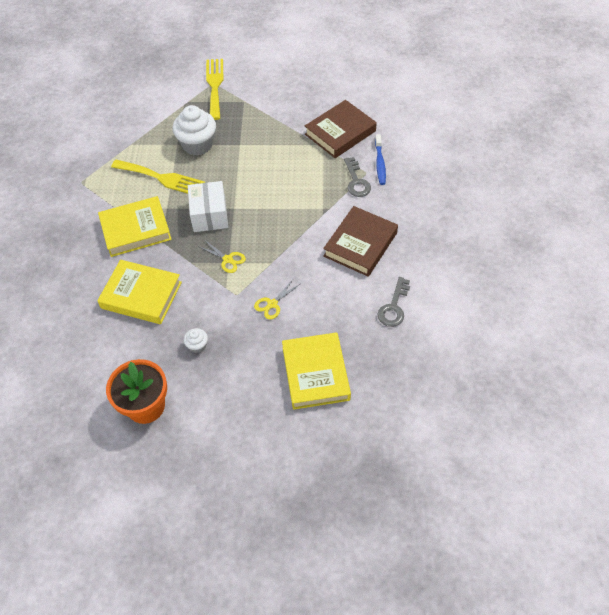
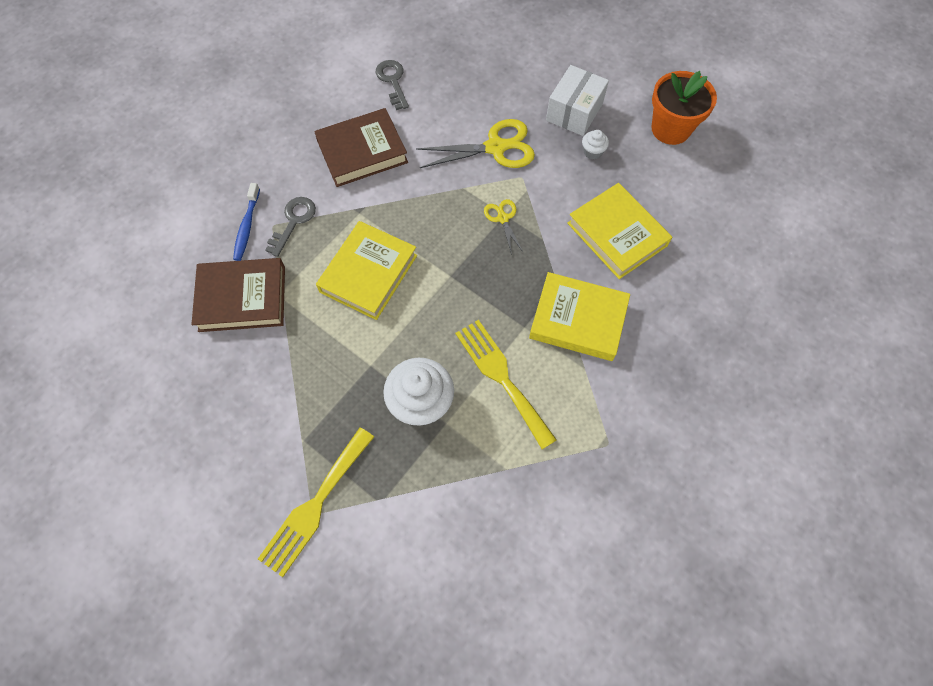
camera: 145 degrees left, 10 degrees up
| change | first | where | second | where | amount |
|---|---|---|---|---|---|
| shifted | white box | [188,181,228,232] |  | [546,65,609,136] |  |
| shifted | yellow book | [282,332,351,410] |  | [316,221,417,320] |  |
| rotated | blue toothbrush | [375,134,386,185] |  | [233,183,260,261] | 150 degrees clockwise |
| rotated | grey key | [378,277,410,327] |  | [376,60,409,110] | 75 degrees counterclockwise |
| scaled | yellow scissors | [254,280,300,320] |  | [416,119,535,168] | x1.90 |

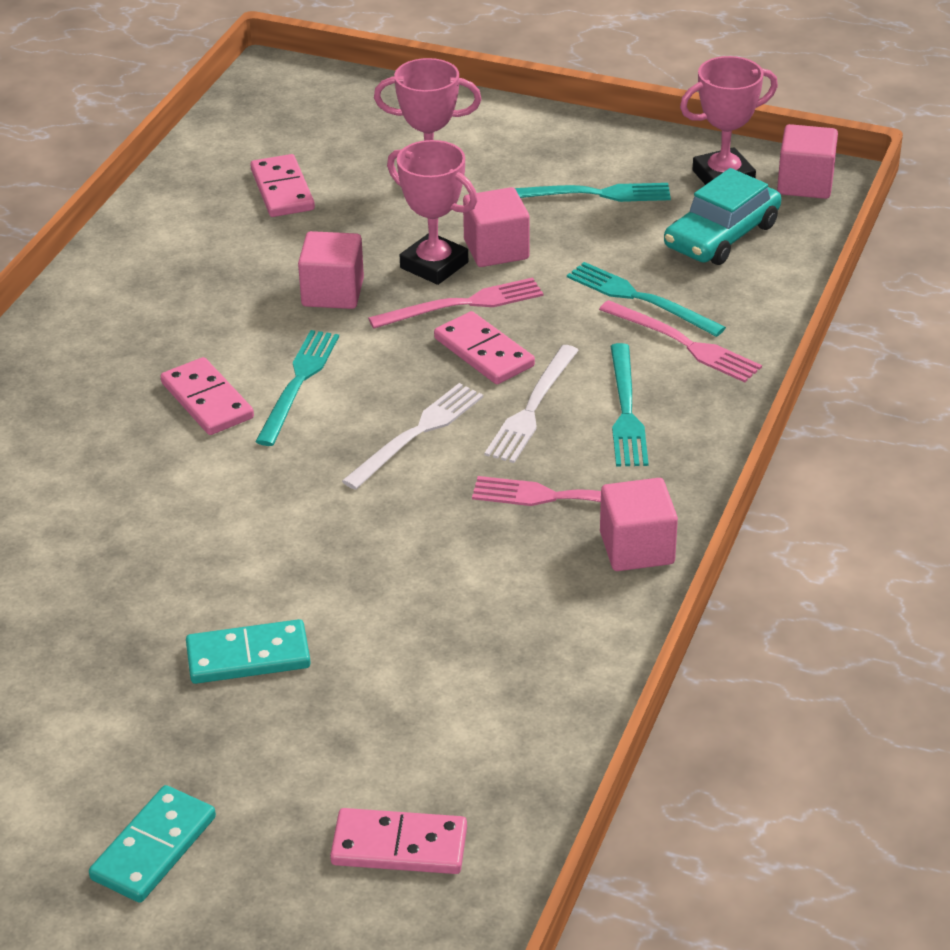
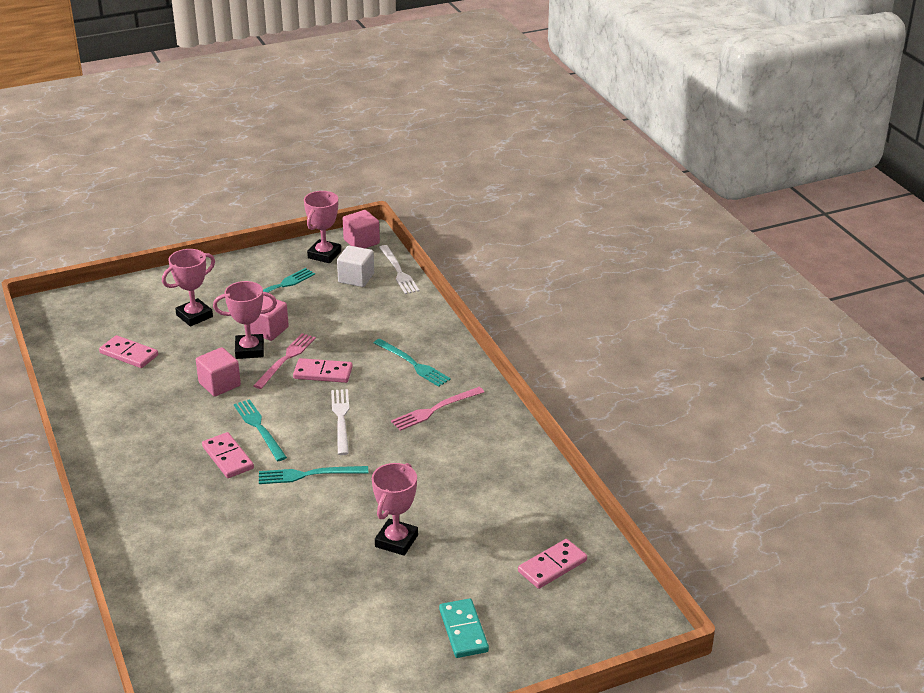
camera: 45 degrees left, 5 degrees down
| change | first | where | second | where | amount |
|---|---|---|---|---|---|
| gone | pink fork | [599,300,762,382] |  |  |  |
| gone | pink cube | [600,478,678,571] |  |  |  |
| shifted | white fork | [485,345,579,463] |  | [379,245,420,294] |  |
| shifted | turquoise fork | [567,262,726,337] |  | [259,466,368,484] |  |
| swapped | turquoise domino | [186,619,311,684] | pink trophy | [372,463,418,556] |  |
| swapped | turquoise car | [664,168,781,265] | white cube | [337,246,374,287] |  |
| rotated | pink domino | [160,357,254,435] |  | [202,432,254,478] | 45 degrees clockwise |

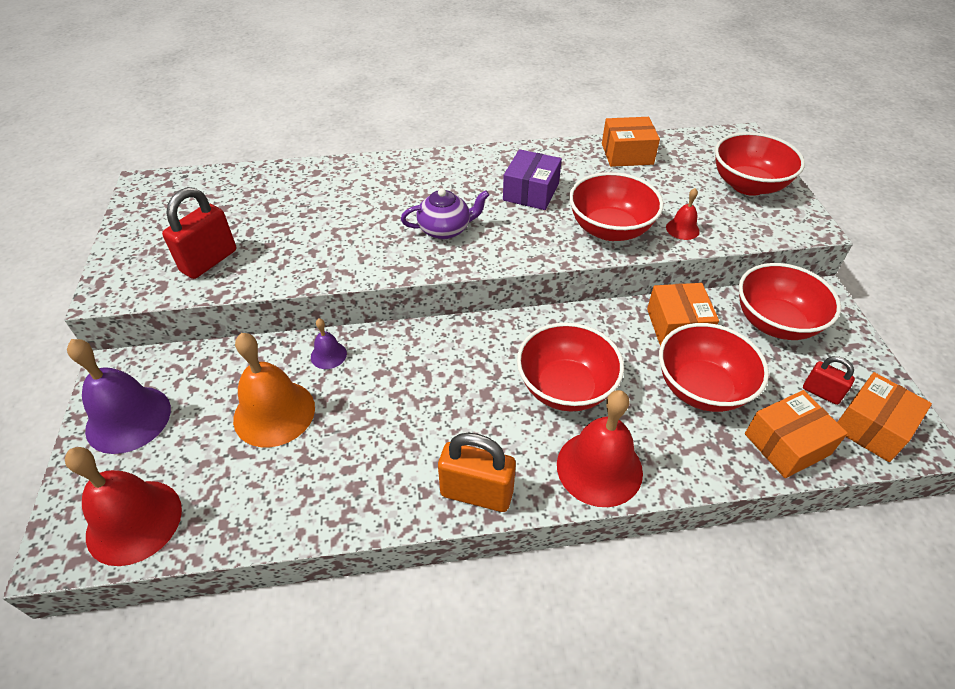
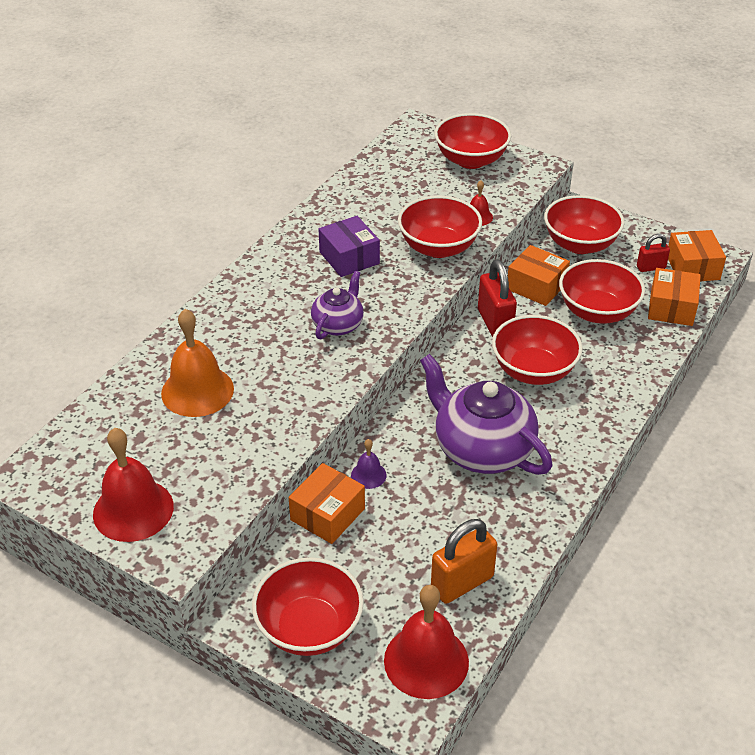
camera: 50 degrees left, 5 degrees down
| change | first | where | second | where | amount |
|---|---|---|---|---|---|
| new |  |  | purple teapot | [420,354,552,475] |  |
| shifted | red padlock | [162,187,236,279] |  | [478,260,517,337] |  |
| shifted | orange bell | [233,333,315,447] |  | [161,309,234,417] |  |
| shifted | orange padlock | [438,433,516,512] |  | [431,519,497,604] |  |
| shifted | red bell | [557,390,643,507] |  | [93,428,174,542] |  |
| shifted | orange box | [602,117,660,167] |  | [289,463,365,544] |  |
| swapped | purple bell | [67,339,171,454] | red bowl | [252,557,364,656] |  |

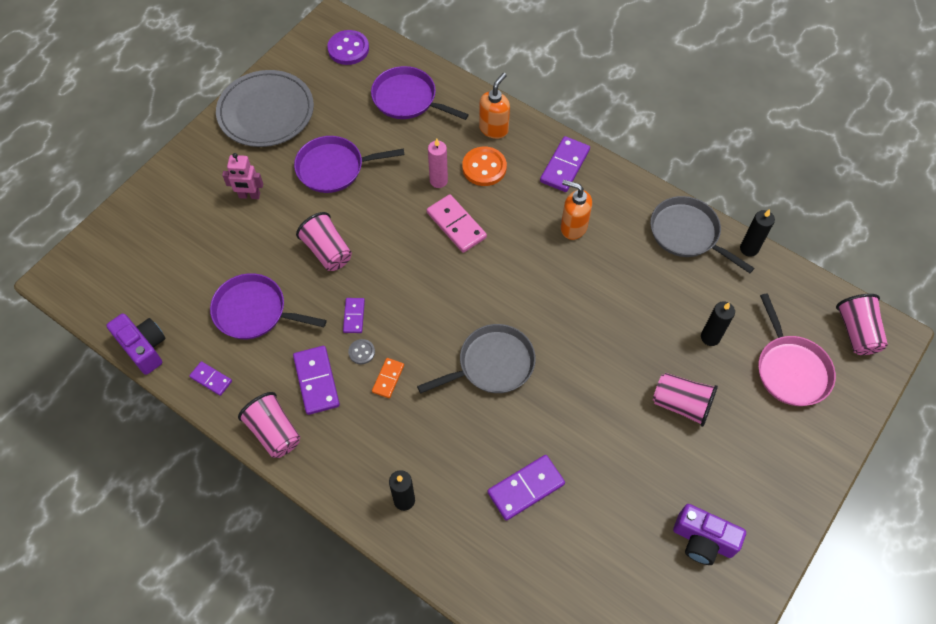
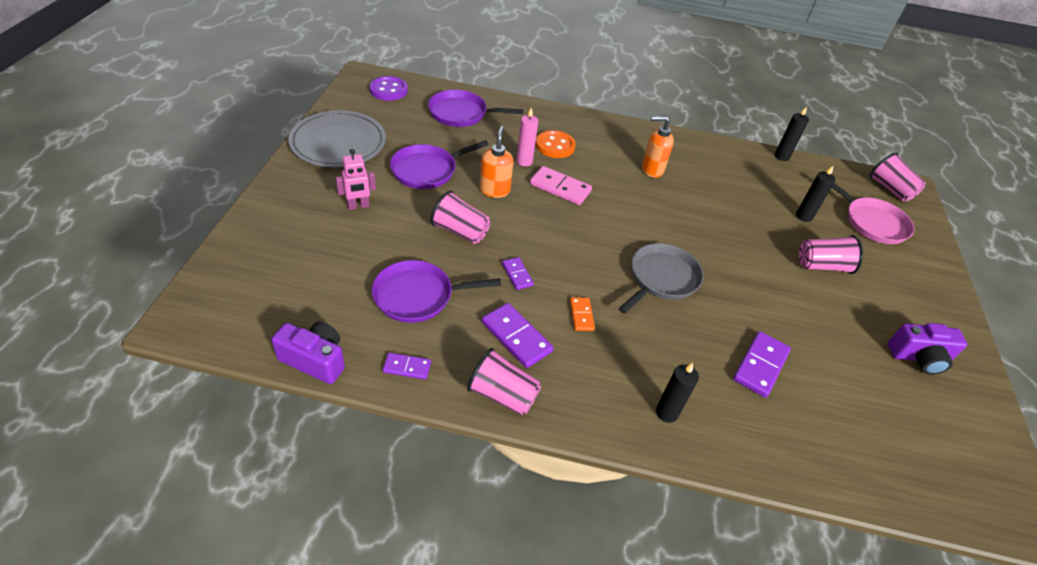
camera: 30 degrees left, 15 degrees down
| change | first | where | second | where | amount |
|---|---|---|---|---|---|
| gone | grey button | [348,339,375,364] |  |  |  |
| gone | purple domino | [540,136,590,192] |  |  |  |
| gone | grey pan | [650,196,754,273] |  |  |  |
| shifted | orange soap dispenser | [479,73,510,139] |  | [480,126,513,198] |  |

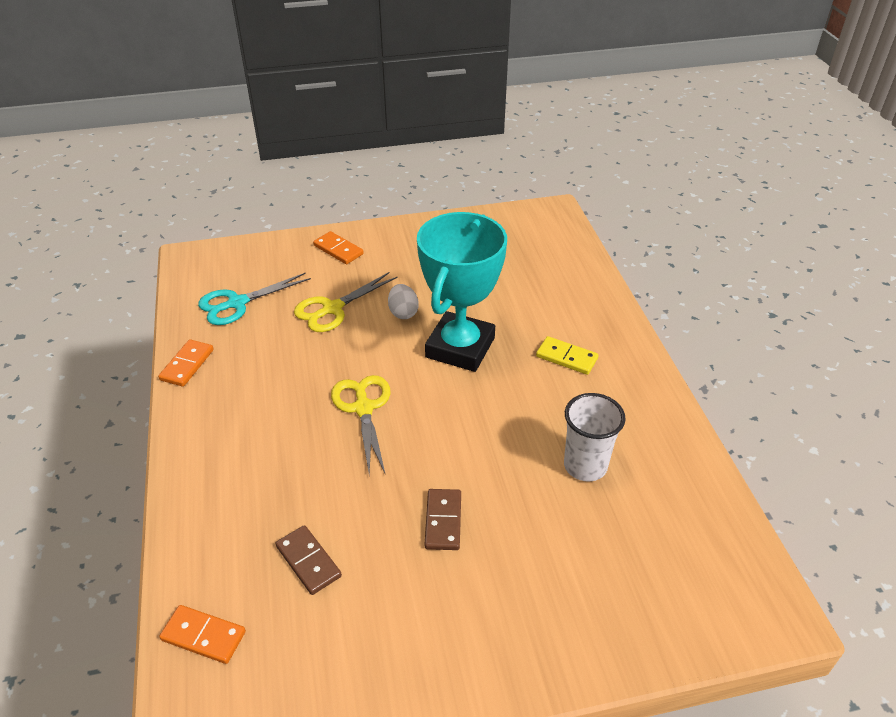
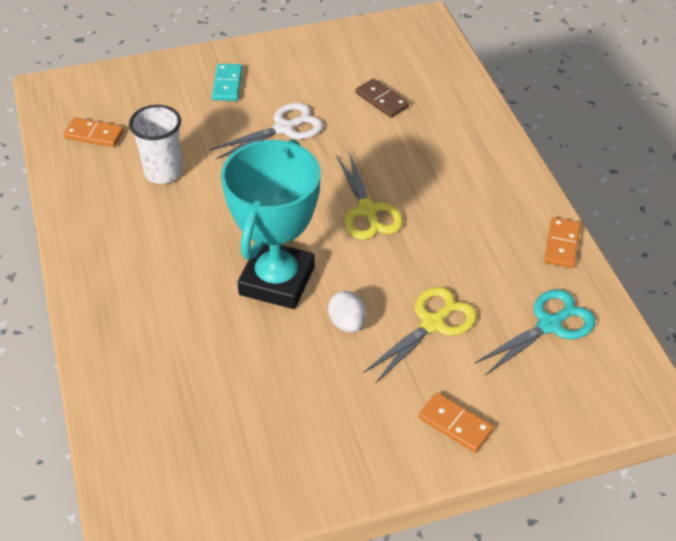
camera: 175 degrees right, 5 degrees up
| change | first | where | second | where | amount |
|---|---|---|---|---|---|
| gone | yellow domino | [536,336,598,375] |  |  |  |
| new |  |  | turquoise domino | [212,64,242,101] |  |
| shifted | orange domino | [159,605,246,664] |  | [63,117,124,147] |  |
| swapped | brown domino | [425,489,461,550] | white scissors | [210,103,323,159] |  |

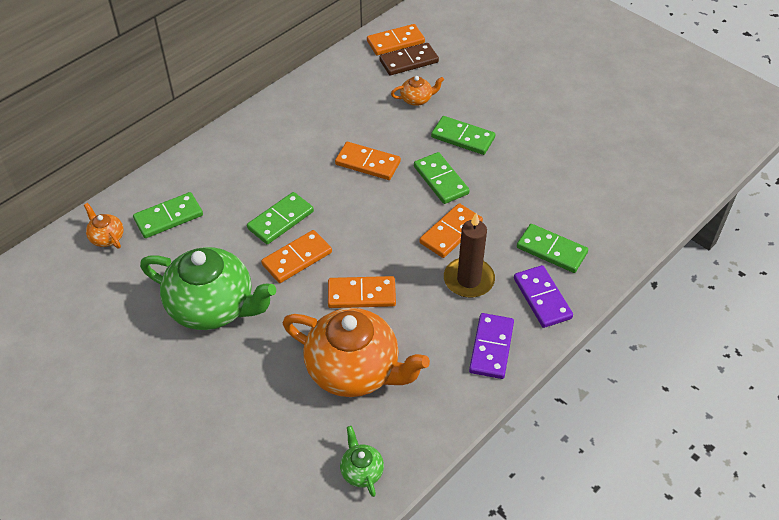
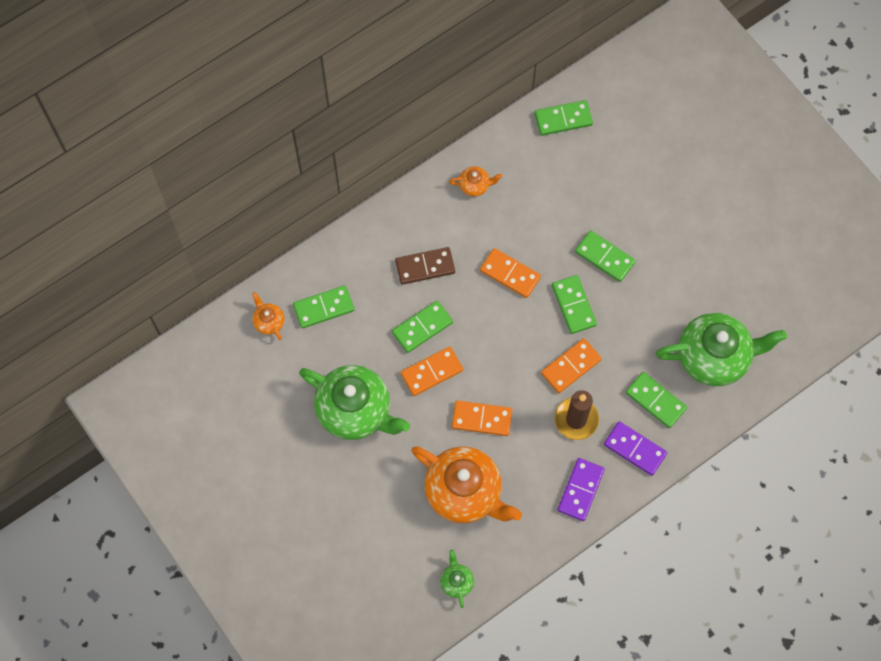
camera: 10 degrees right, 20 degrees up
| change | first | where | second | where | amount |
|---|---|---|---|---|---|
| new |  |  | green teapot | [656,313,787,386] |  |
| shifted | brown domino | [379,43,439,75] |  | [395,247,455,285] |  |
| shifted | orange teapot | [391,76,444,106] |  | [449,166,502,197] |  |
| repainted | orange domino | [367,24,425,56] | green domino | [535,100,593,136] |  |
| rotated | purple domino | [514,265,573,328] |  | [604,421,667,476] | 45 degrees counterclockwise |

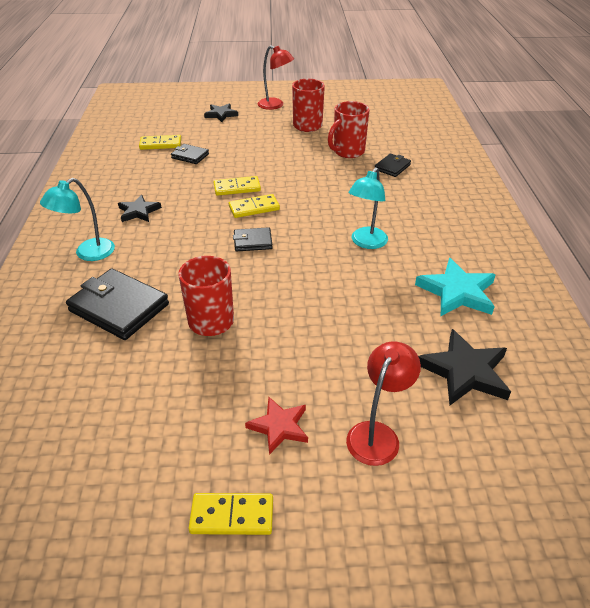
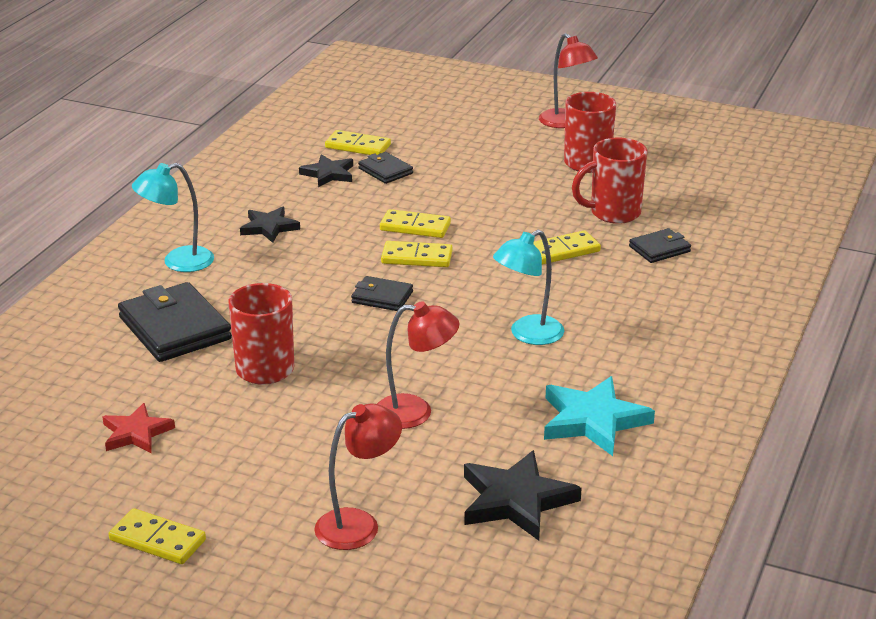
camera: 25 degrees right, 10 degrees down
| change | first | where | second | where | amount |
|---|---|---|---|---|---|
| new |  |  | red lamp | [377,301,459,429] |  |
| new |  |  | yellow domino | [533,230,601,265] |  |
| shifted | black star | [204,103,238,122] |  | [299,154,353,187] |  |
| shifted | red star | [245,397,308,455] |  | [102,403,175,453] |  |

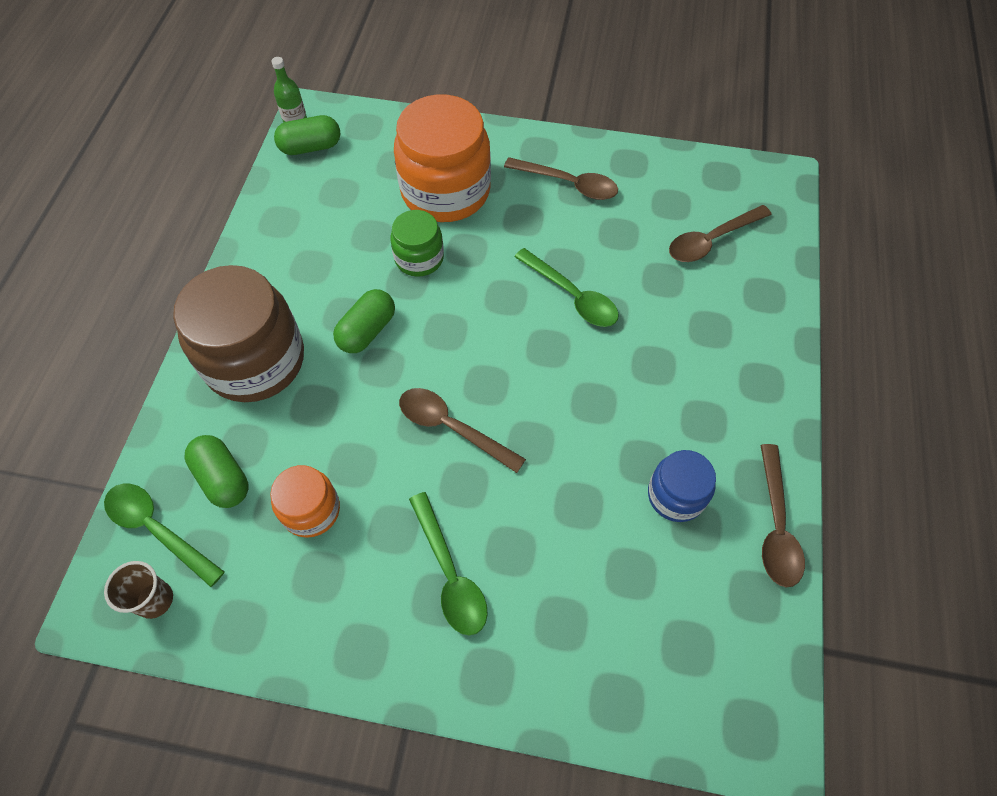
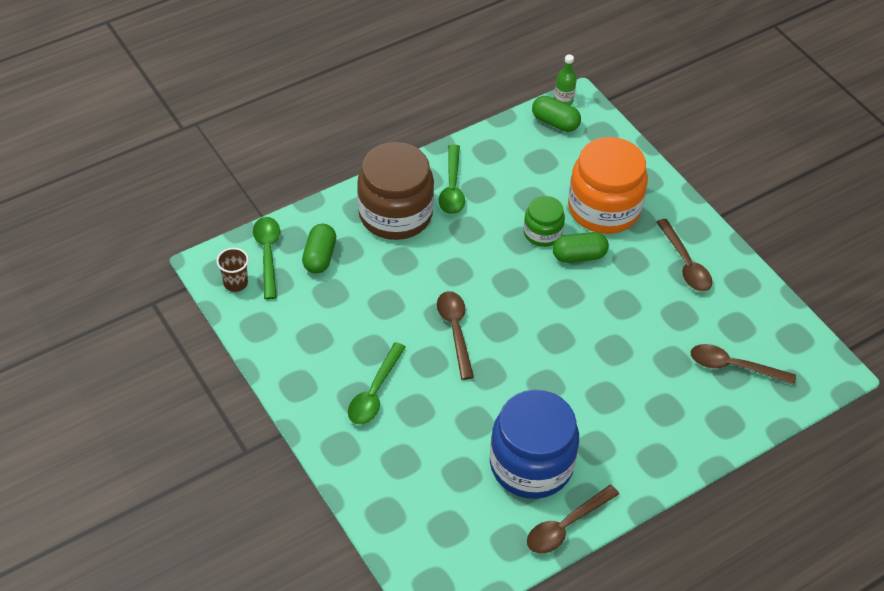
camera: 45 degrees right, 10 degrees down
| change | first | where | second | where | amount |
|---|---|---|---|---|---|
| gone | orange jar | [270,465,340,538] |  |  |  |
| shifted | green capsule | [333,289,395,353] |  | [553,232,609,263] |  |
| shifted | green spoon | [514,248,619,327] |  | [439,144,465,214] |  |
| scaled | blue jar | [648,450,716,522] |  | [490,390,579,499] | x1.91 |

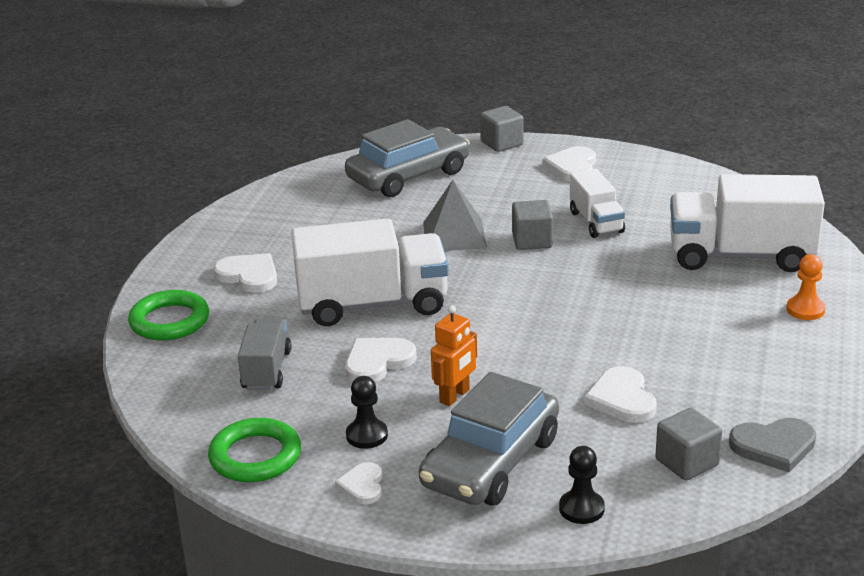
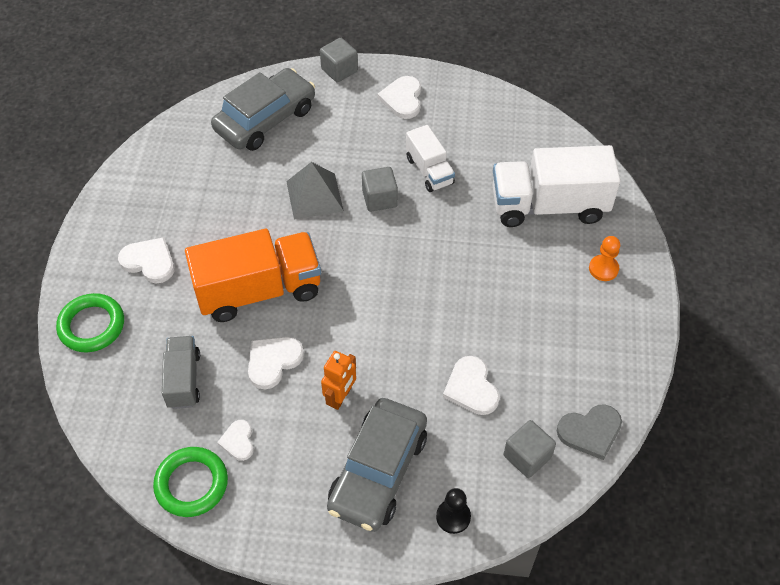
camera: 10 degrees left, 25 degrees up
| change | first | where | second | where | amount |
|---|---|---|---|---|---|
| gone | black pawn | [346,376,388,449] |  |  |  |
| shifted | white heart | [335,462,382,504] |  | [217,420,254,461] |  |
| repainted | white truck | [291,218,449,326] | orange truck | [185,229,321,322] |  |

